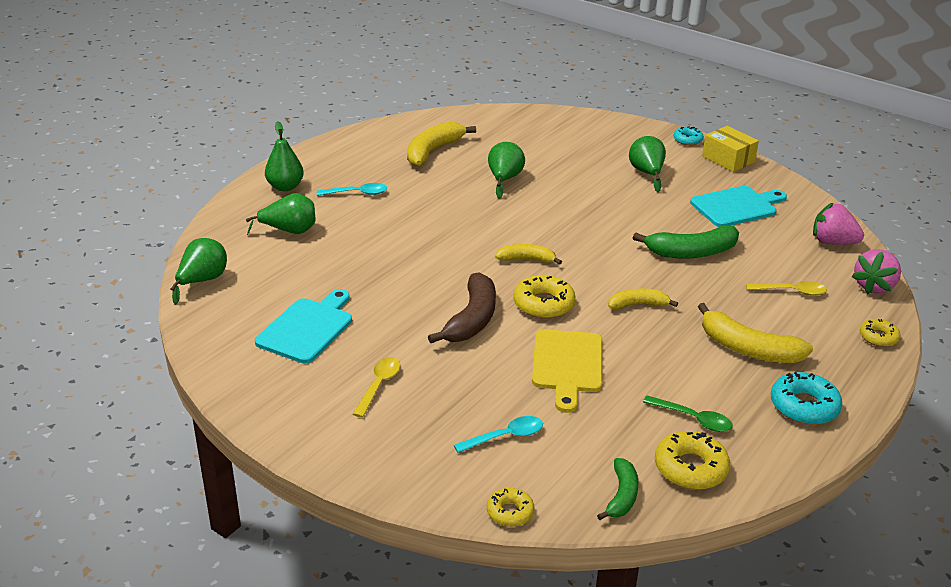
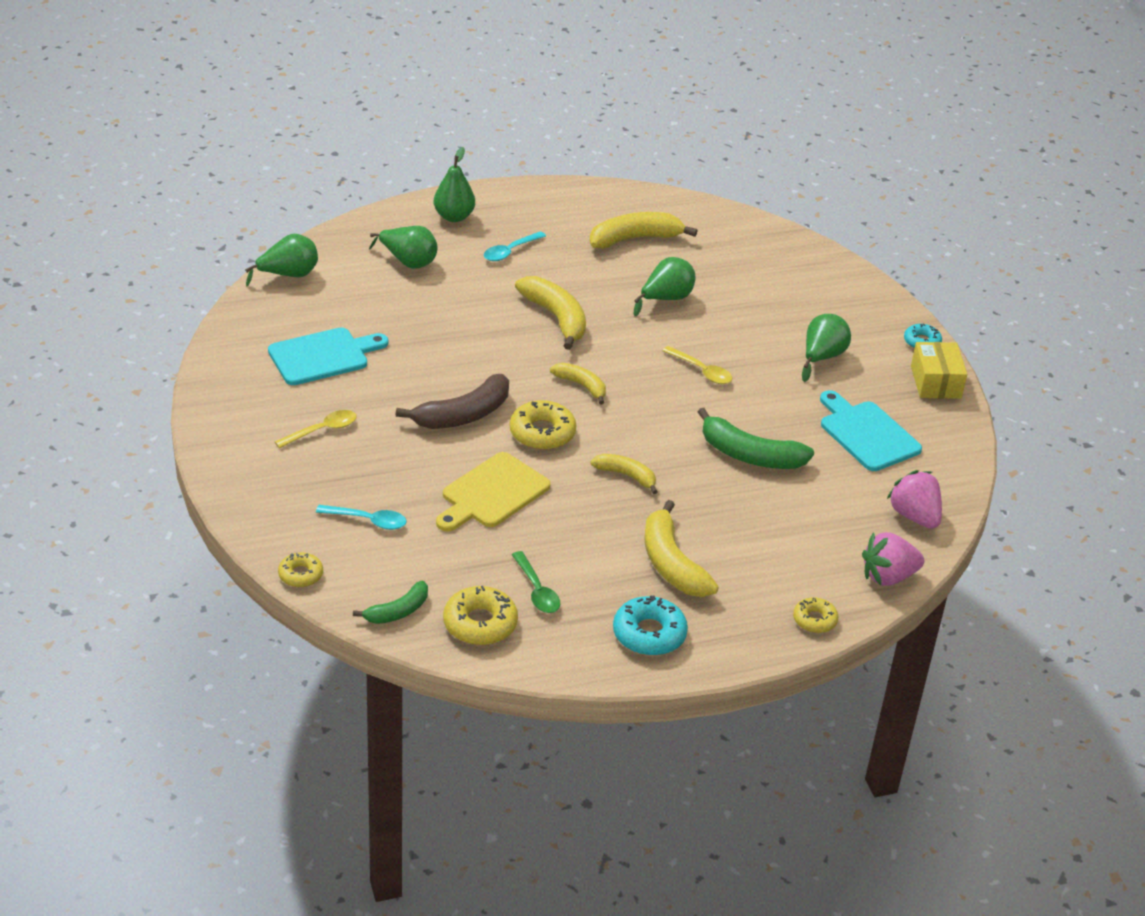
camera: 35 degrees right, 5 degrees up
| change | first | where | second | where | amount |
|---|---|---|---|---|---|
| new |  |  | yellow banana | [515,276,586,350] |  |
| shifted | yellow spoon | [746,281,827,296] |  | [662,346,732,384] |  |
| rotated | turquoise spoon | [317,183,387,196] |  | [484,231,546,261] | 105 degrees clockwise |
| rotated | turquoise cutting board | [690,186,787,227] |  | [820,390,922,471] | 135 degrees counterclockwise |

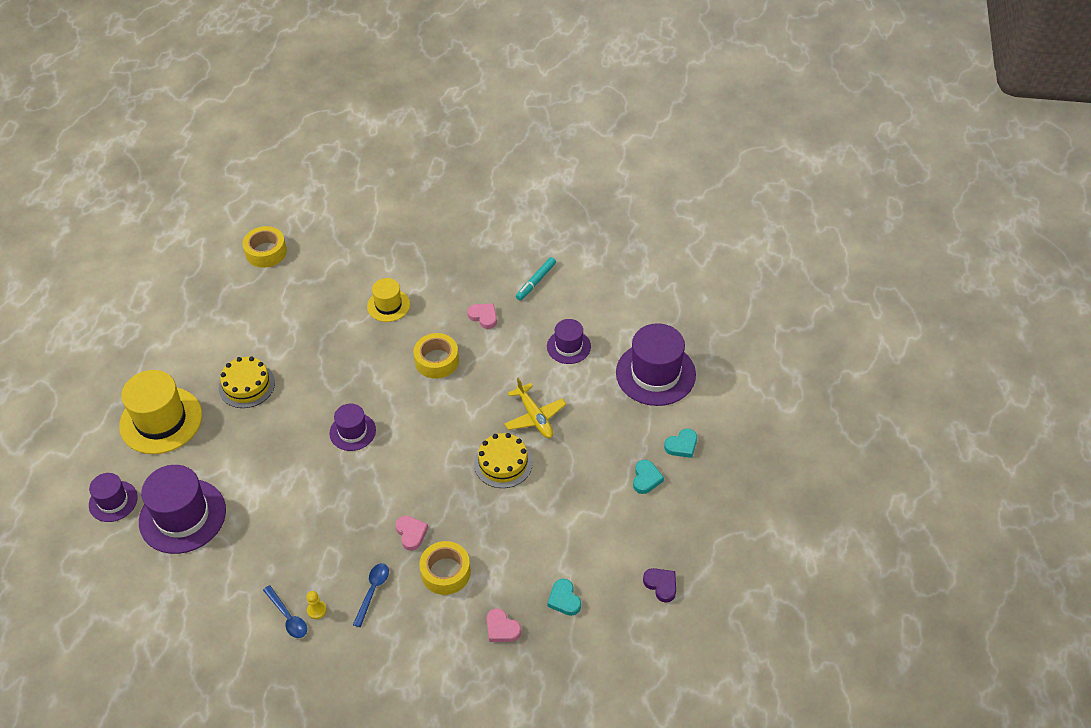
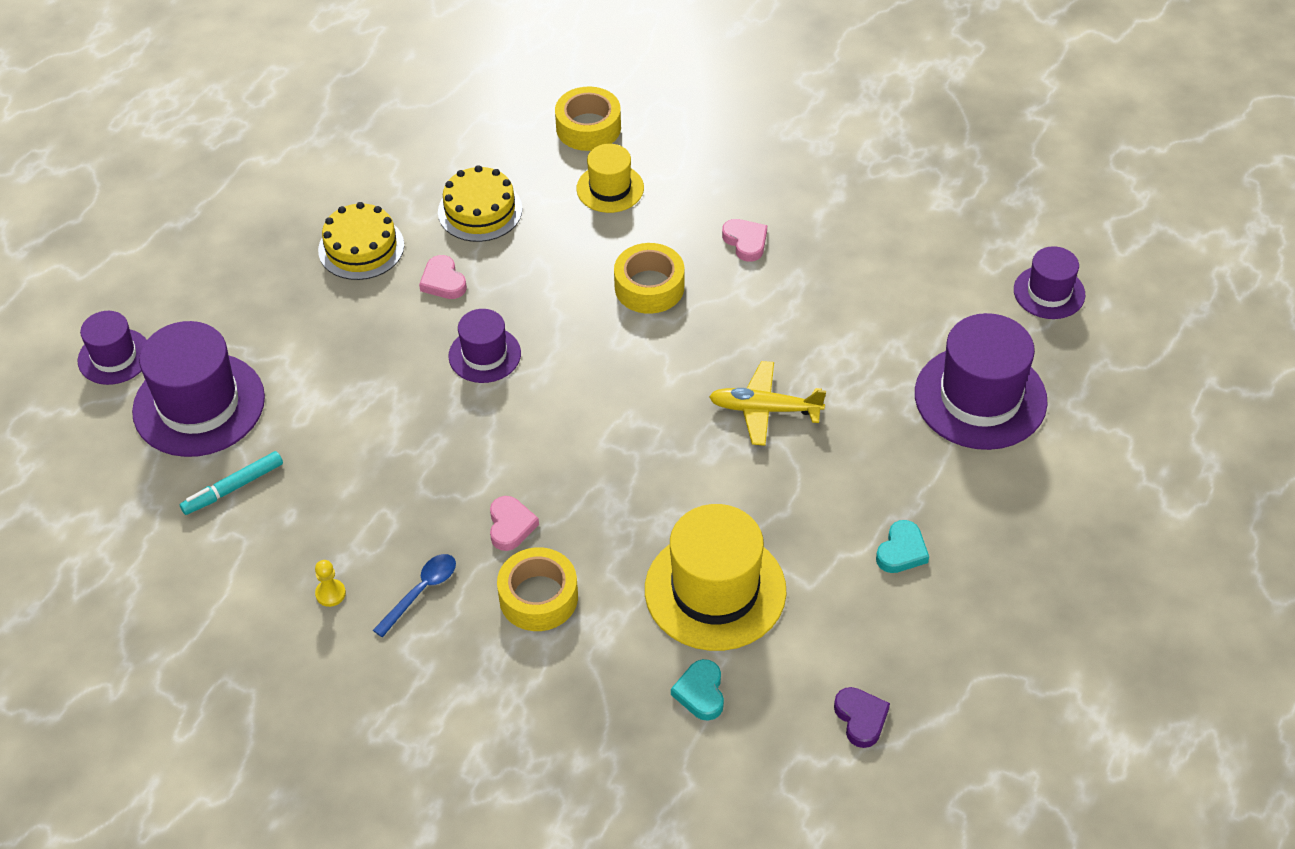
camera: 20 degrees right, 0 degrees up
| change | first | where | second | where | amount |
|---|---|---|---|---|---|
| gone | blue spoon | [263,585,307,638] |  |  |  |
| gone | turquoise heart | [664,429,697,458] |  |  |  |
| shifted | yellow hat | [119,370,202,454] |  | [645,504,787,651] |  |
| shifted | yellow tape | [242,226,287,268] |  | [555,86,621,151] |  |
| shifted | yellow cake | [474,433,533,488] |  | [438,165,522,242] |  |
| shifted | pink heart | [486,608,521,642] |  | [419,255,467,299] |  |
| shifted | turquoise marker | [516,257,556,301] |  | [180,451,283,515] |  |
| shifted | purple hat | [547,319,591,364] |  | [1014,246,1085,319] |  |
| rotated | yellow plane | [504,378,566,438] |  | [709,361,826,446] | 105 degrees clockwise |

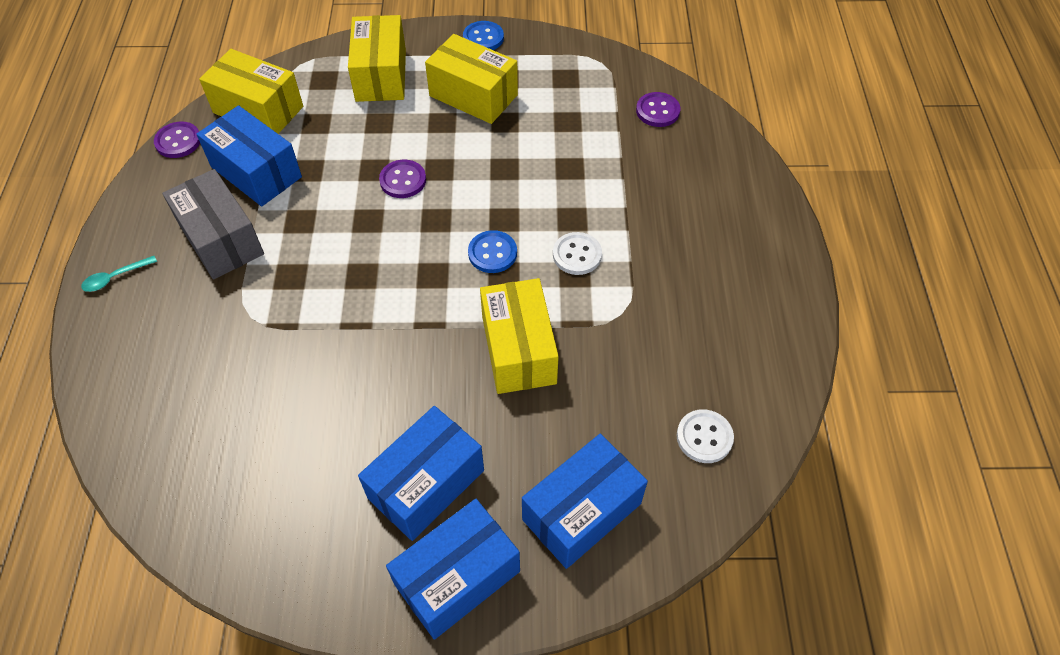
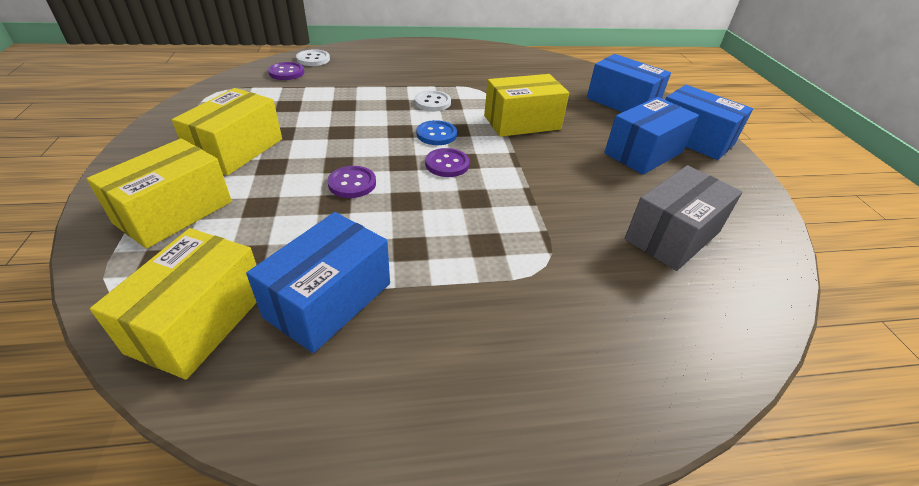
camera: 100 degrees left, 15 degrees down
| change | first | where | second | where | amount |
|---|---|---|---|---|---|
| gone | turquoise spoon | [81,256,157,292] |  |  |  |
| gone | blue button | [463,21,504,50] |  |  |  |
| shifted | purple button | [154,122,200,158] |  | [425,148,469,177] |  |
| shifted | grey box | [162,169,264,280] |  | [625,165,742,271] |  |
| shifted | white button | [676,409,734,463] |  | [296,49,330,66] |  |
| rotated | yellow box | [348,15,406,102] |  | [87,138,232,249] | 45 degrees counterclockwise |
| rotated | blue box | [358,406,484,541] |  | [604,97,699,175] | 75 degrees counterclockwise |

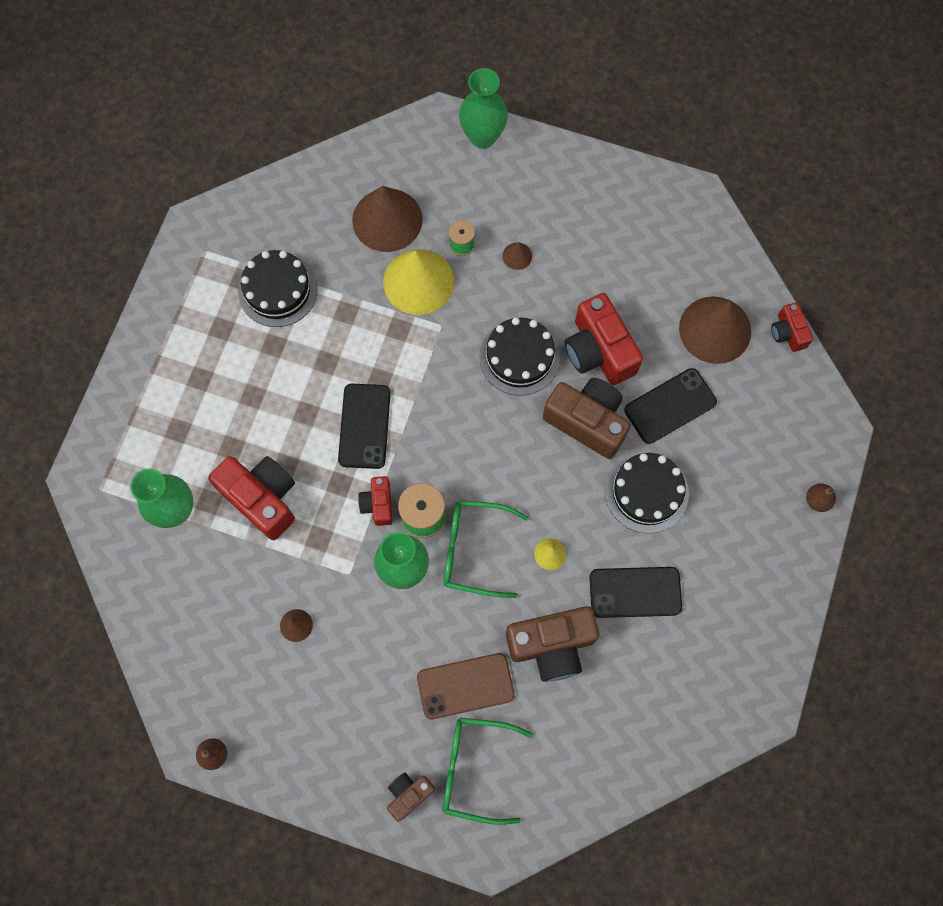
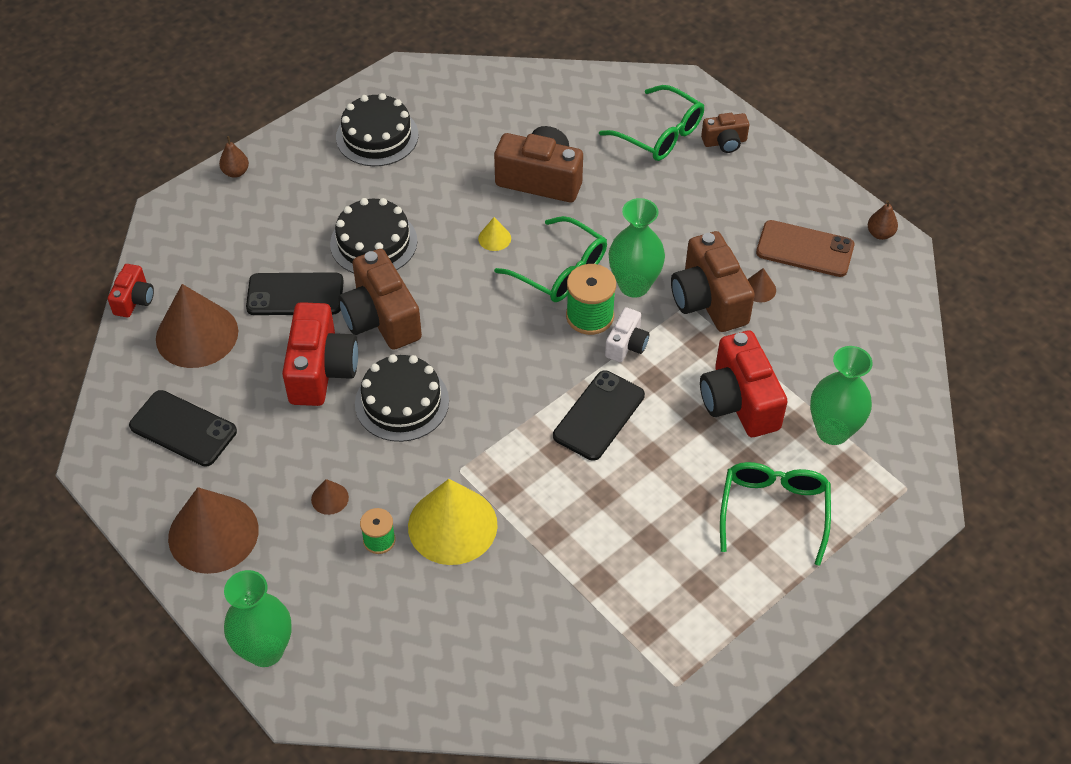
camera: 150 degrees left, 20 degrees down
| change | first | where | second | where | amount |
|---|---|---|---|---|---|
| new |  |  | brown camera | [671,231,755,332] |  |
| new |  |  | green glasses | [720,462,831,566] |  |
| shifted | black cake | [238,250,318,327] |  | [336,93,418,166] |  |
| shifted | brown cone | [352,186,423,252] |  | [168,487,259,574] |  |
| shifted | brown phone | [417,653,515,719] |  | [756,220,854,277] |  |
| shifted | black phone | [589,567,682,618] |  | [129,390,237,467] |  |
| repainted | red camera | [358,476,393,526] | white camera | [605,307,649,362] |  |

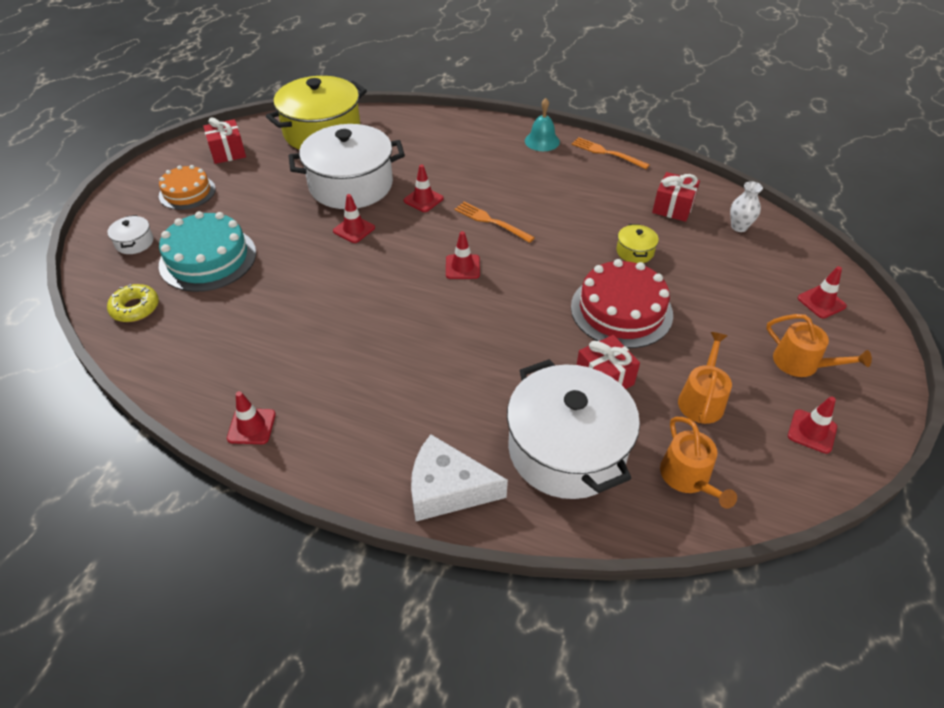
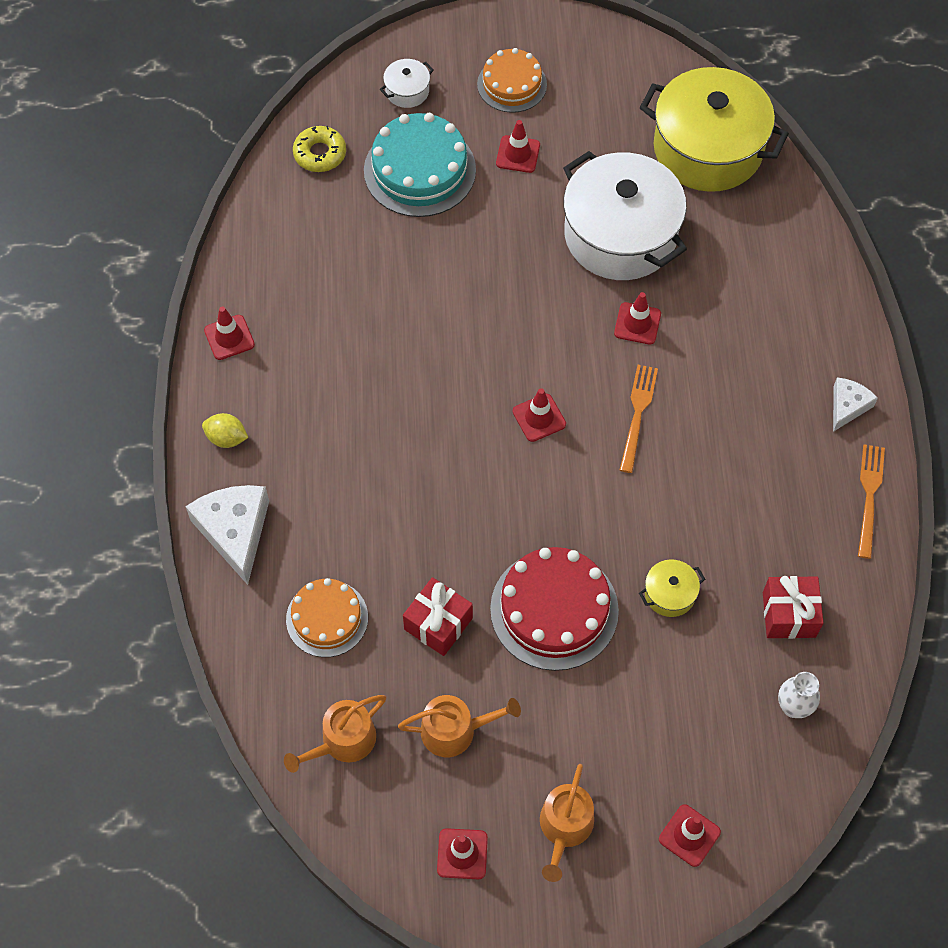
camera: 65 degrees right, 15 degrees up
| change | first | where | second | where | amount |
|---|---|---|---|---|---|
| gone | red gift | [203,118,246,164] |  |  |  |
| new |  |  | yellow lemon | [202,413,249,448] |  |
| shifted | red traffic cone | [333,194,375,243] |  | [496,120,540,173] |  |
| swapped | white pot | [507,359,640,499] | orange cake | [286,578,368,657] |  |
| swapped | turquoise bell | [525,98,560,151] | white cheese | [833,377,878,432] |  |

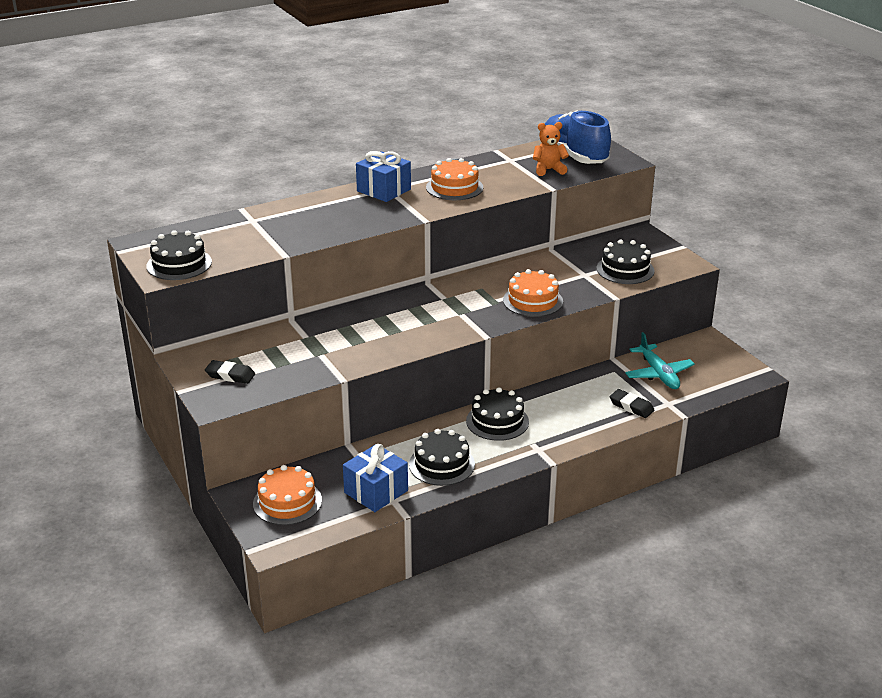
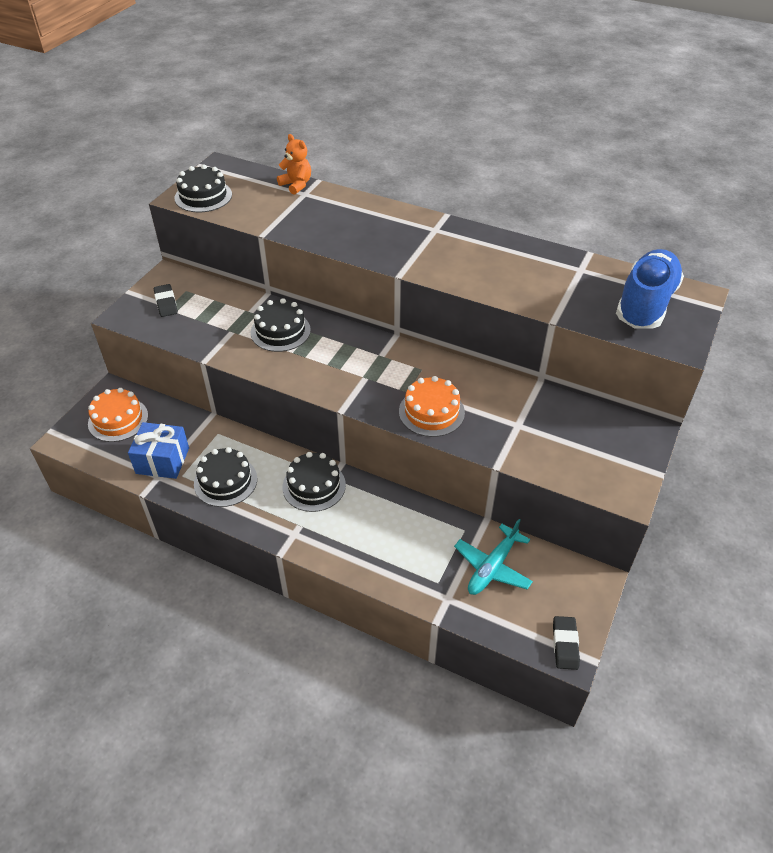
camera: 55 degrees right, 15 degrees up
| change | first | where | second | where | amount |
|---|---|---|---|---|---|
| gone | blue gift | [356,151,411,202] |  |  |  |
| gone | orange cake | [426,158,483,200] |  |  |  |
| shifted | orange teddy bear | [533,122,569,176] |  | [277,134,311,195] |  |
| shifted | black cake | [596,239,655,284] |  | [251,298,311,352] |  |
| shifted | black eraser | [609,389,655,418] |  | [553,616,580,670] |  |

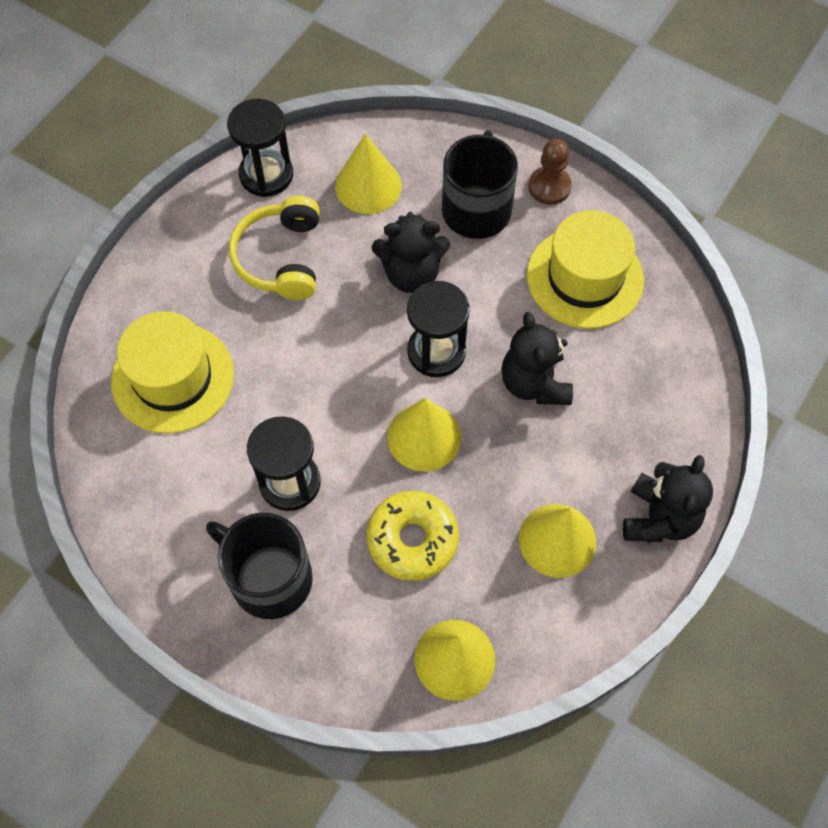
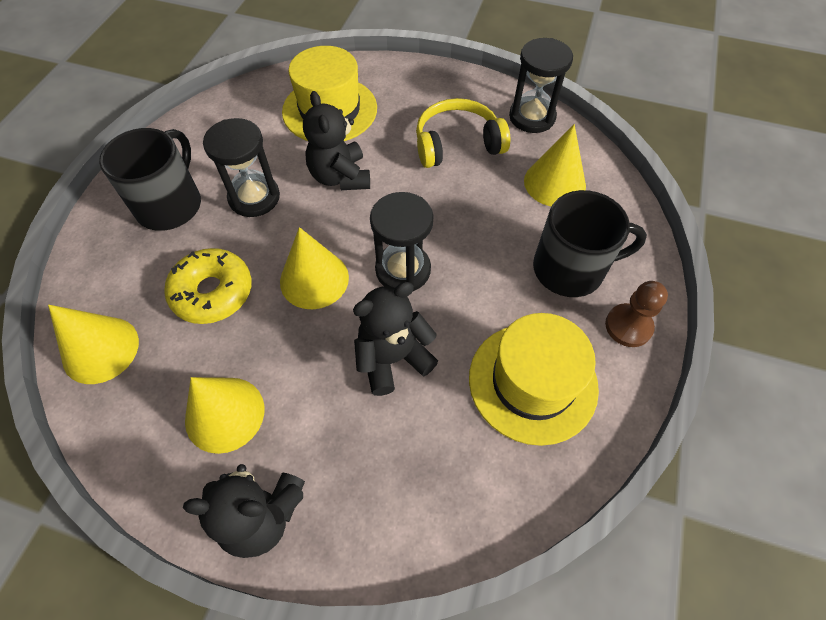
camera: 75 degrees right, 5 degrees down
| change | first | where | second | where | amount |
|---|---|---|---|---|---|
| shifted | black teddy bear | [372,212,450,293] |  | [303,91,370,190] |  |

